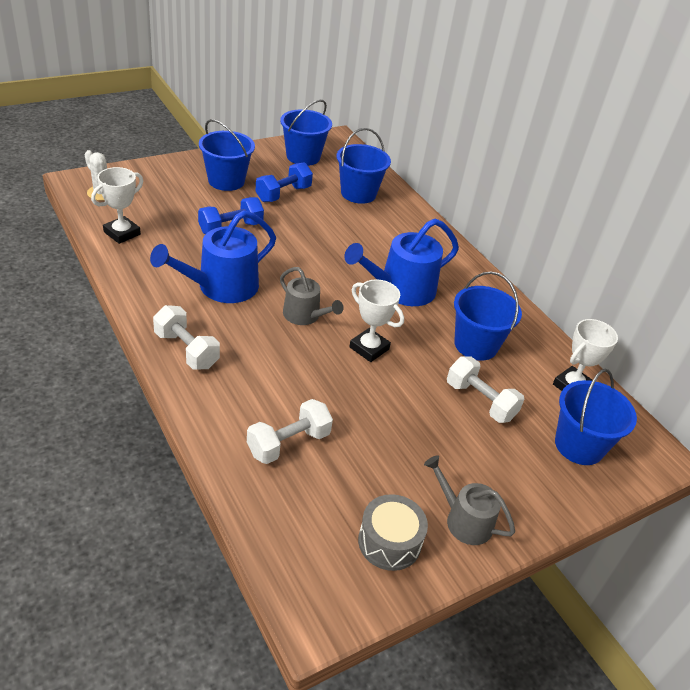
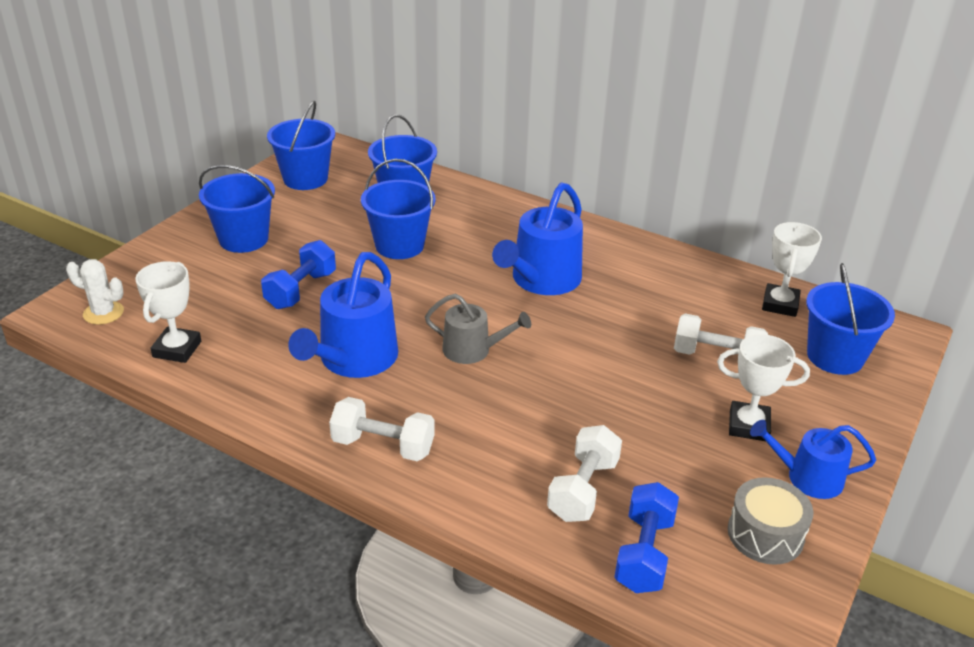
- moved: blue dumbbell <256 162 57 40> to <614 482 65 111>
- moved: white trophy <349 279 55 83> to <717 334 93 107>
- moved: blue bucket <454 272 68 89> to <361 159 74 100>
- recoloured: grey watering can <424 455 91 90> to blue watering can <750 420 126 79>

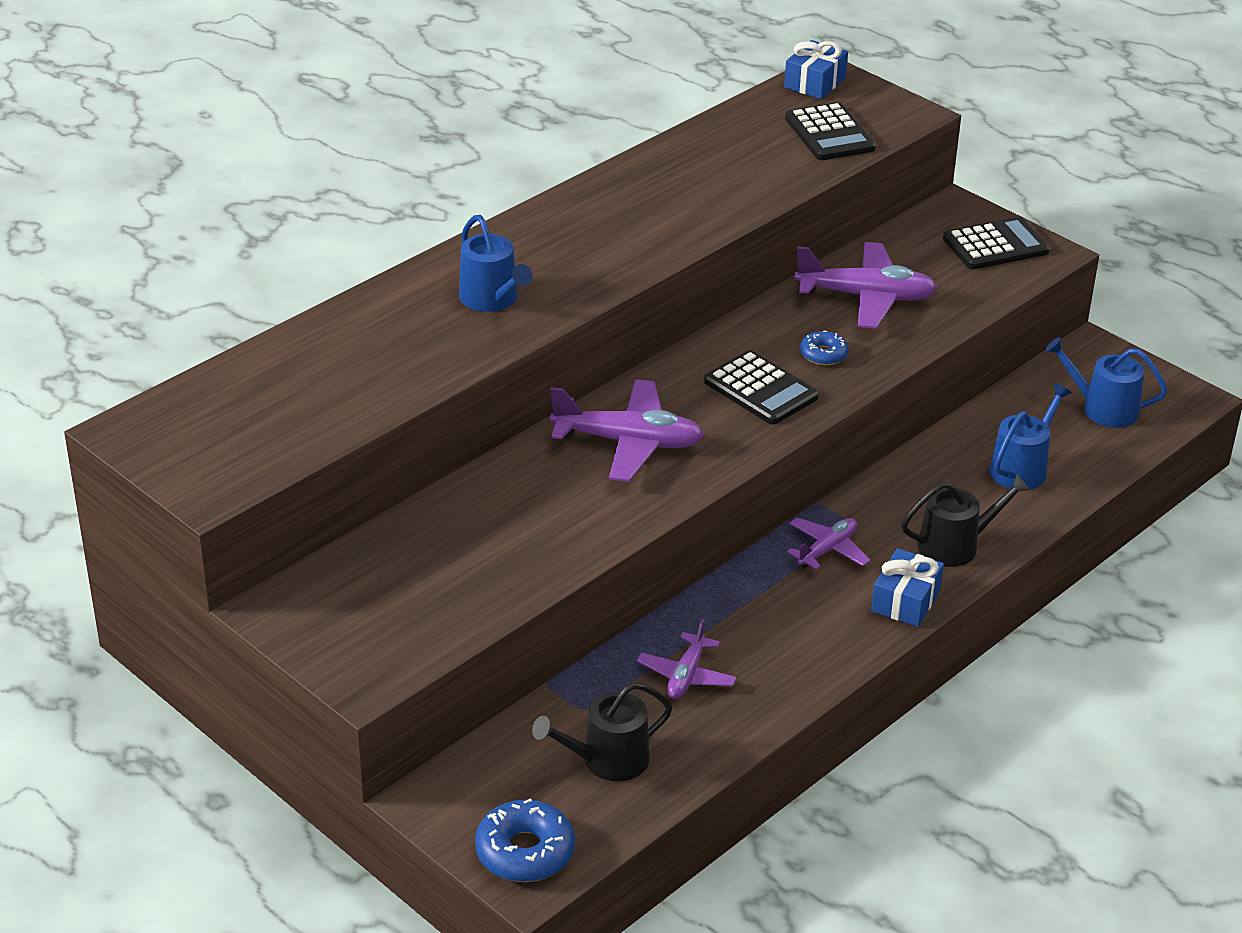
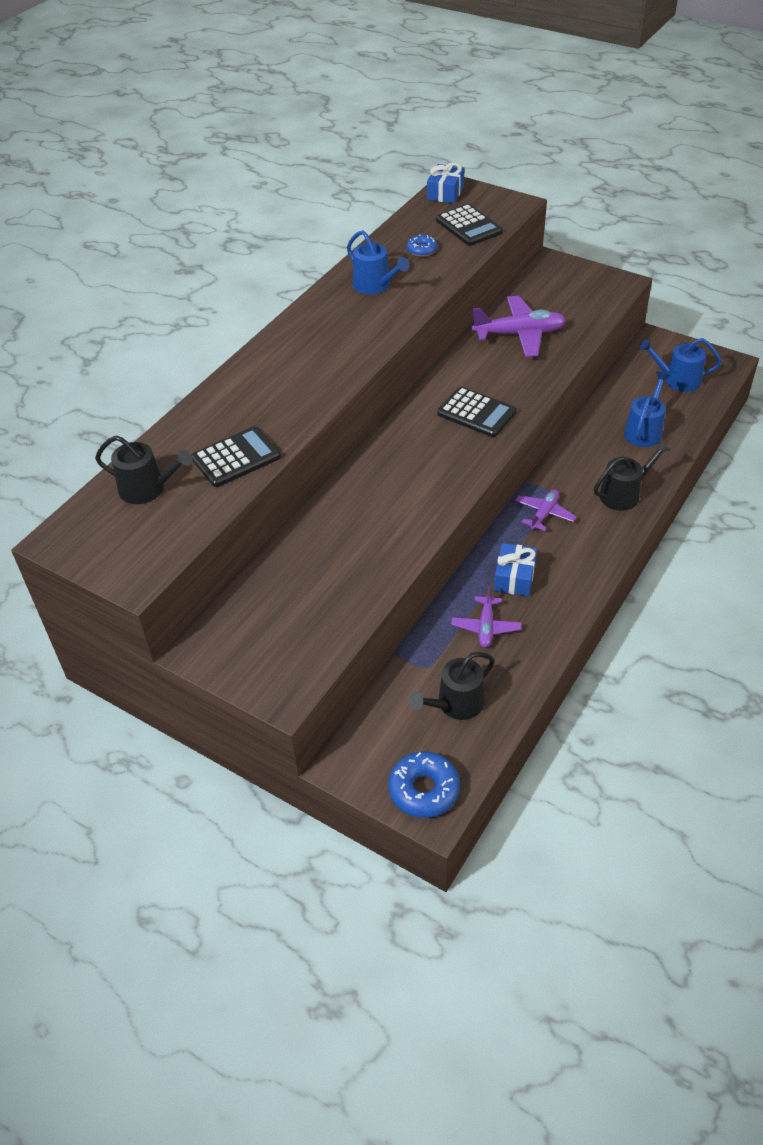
- removed: purple plane <550 379 154 103>
- added: black watering can <95 435 97 69>
- moved: blue watering can <459 215 74 97> to <347 230 62 64>
- moved: blue donut <800 330 48 35> to <407 235 30 22>
- moved: blue gift <871 548 73 79> to <494 543 43 53>
- moved: black calculator <943 217 107 52> to <191 426 90 61>

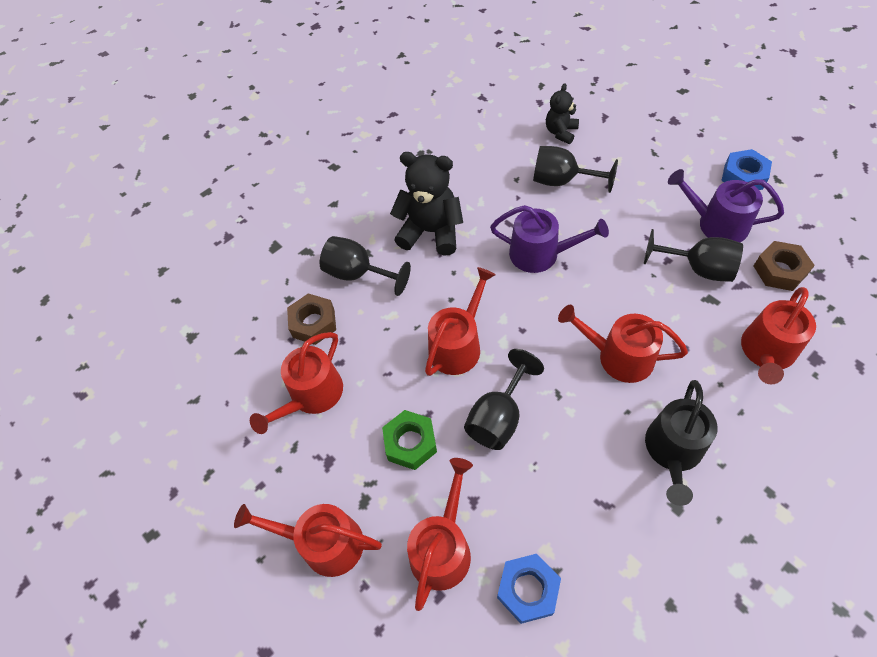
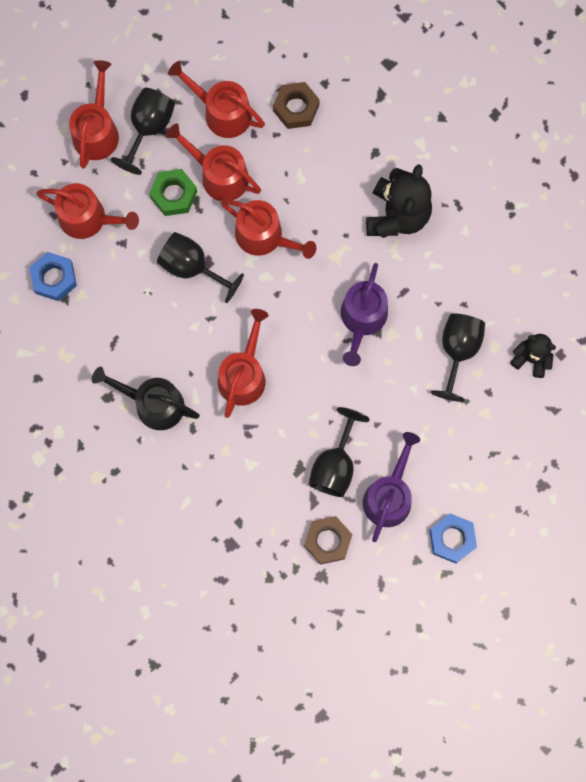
- moved: black goblet <319 236 92 60> to <111 88 64 87>
- moved: red watering can <741 287 75 97> to <166 124 95 77>

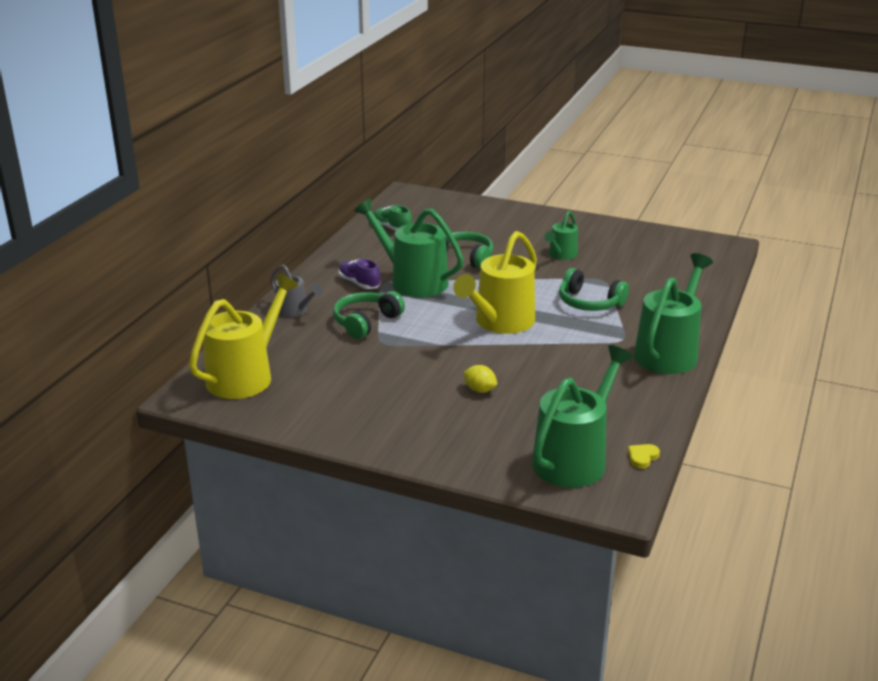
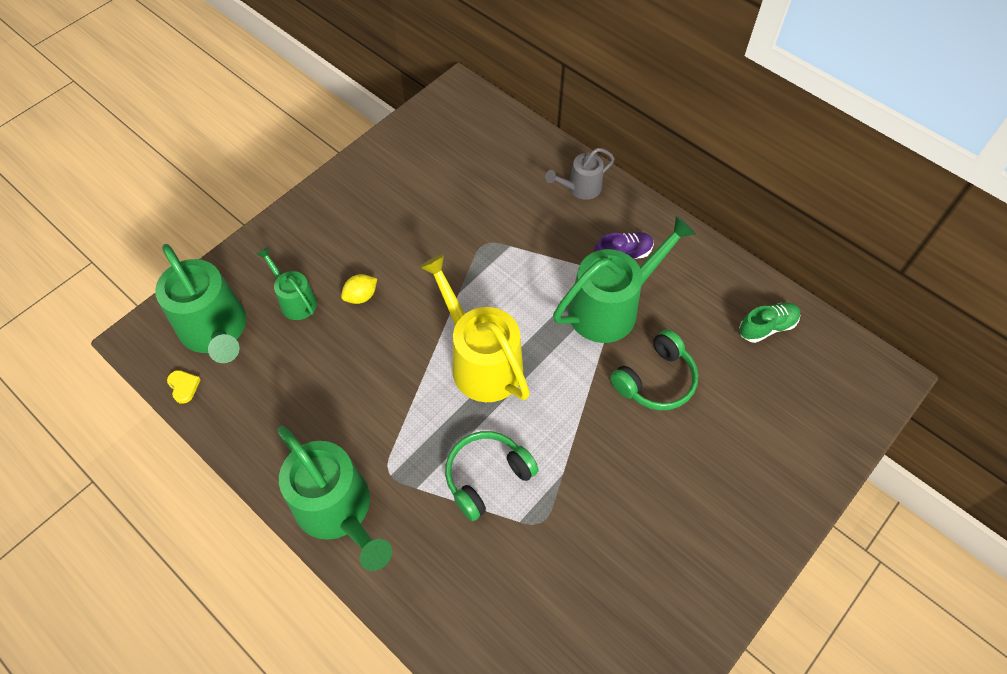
- removed: yellow watering can <189 274 110 125>
- removed: green headphones <333 291 72 48>
- moved: green watering can <545 211 33 49> to <256 247 61 73>

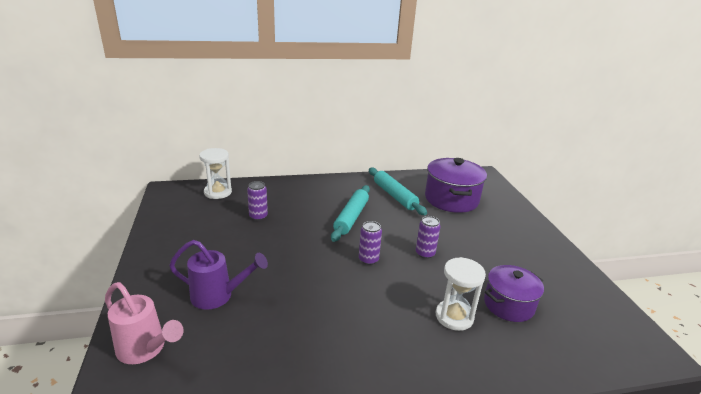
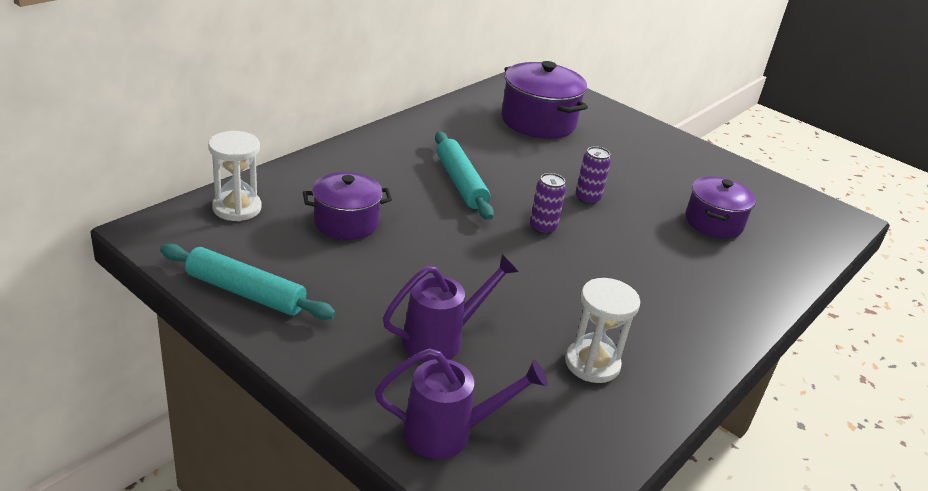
- moved: turquoise rolling pin <369 168 58 47> to <160 244 176 76>
- moved: white hourglass <436 257 50 74> to <565 278 75 105>
- replaced: purple can <247 181 21 40> to purple pot <303 172 89 68>
- recoloured: pink watering can <105 282 79 82> to purple watering can <375 348 173 111>

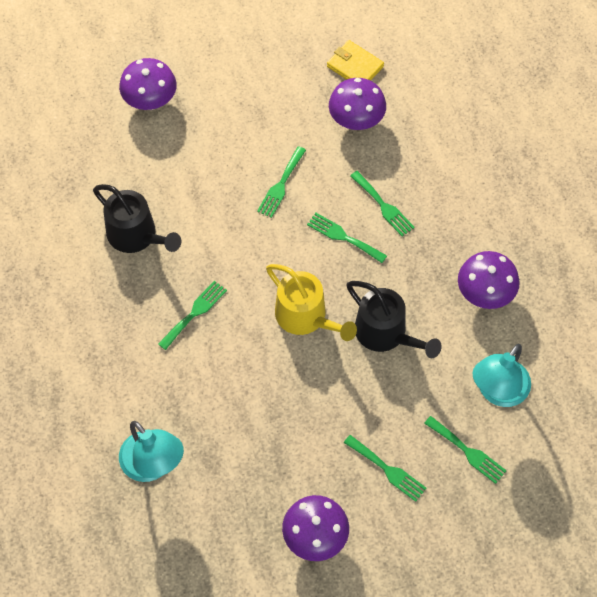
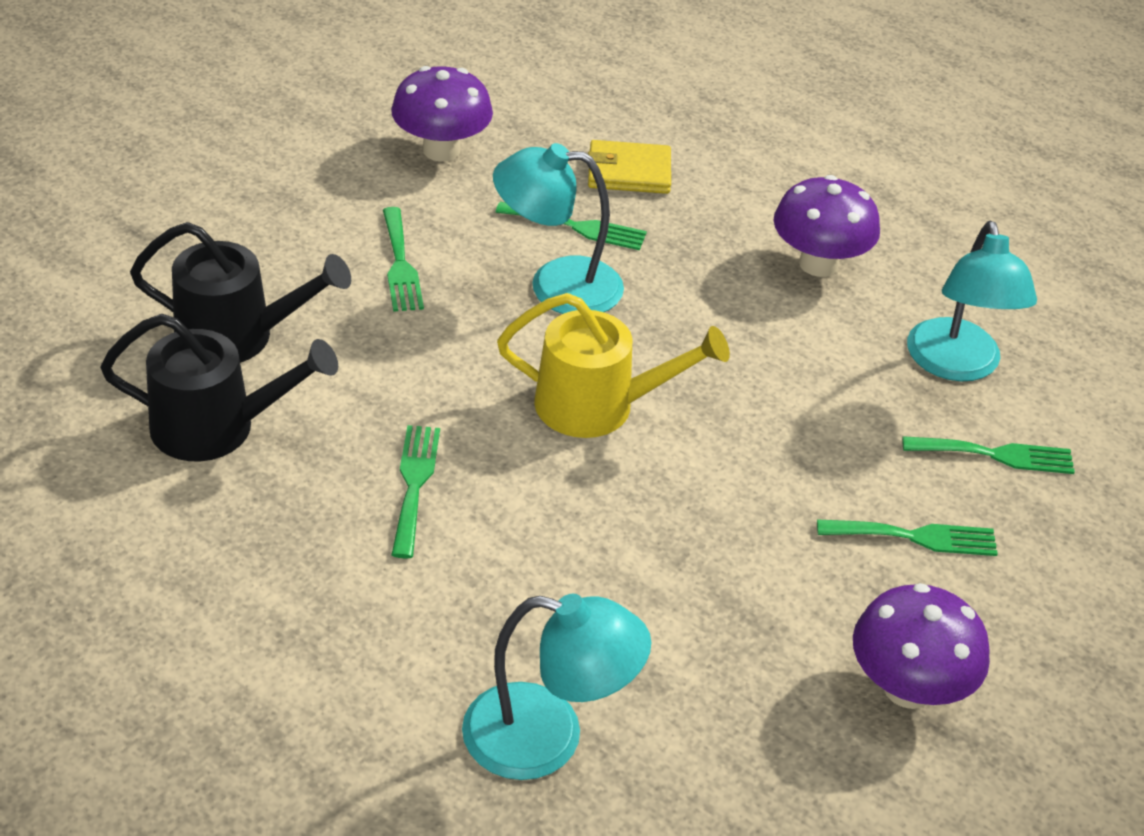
- removed: purple mushroom <119 58 58 52>
- moved: yellow wallet <327 40 57 41> to <588 140 83 54>
- moved: black watering can <347 281 95 77> to <130 222 221 141>
- replaced: green fork <307 213 80 50> to turquoise lamp <493 143 131 171>

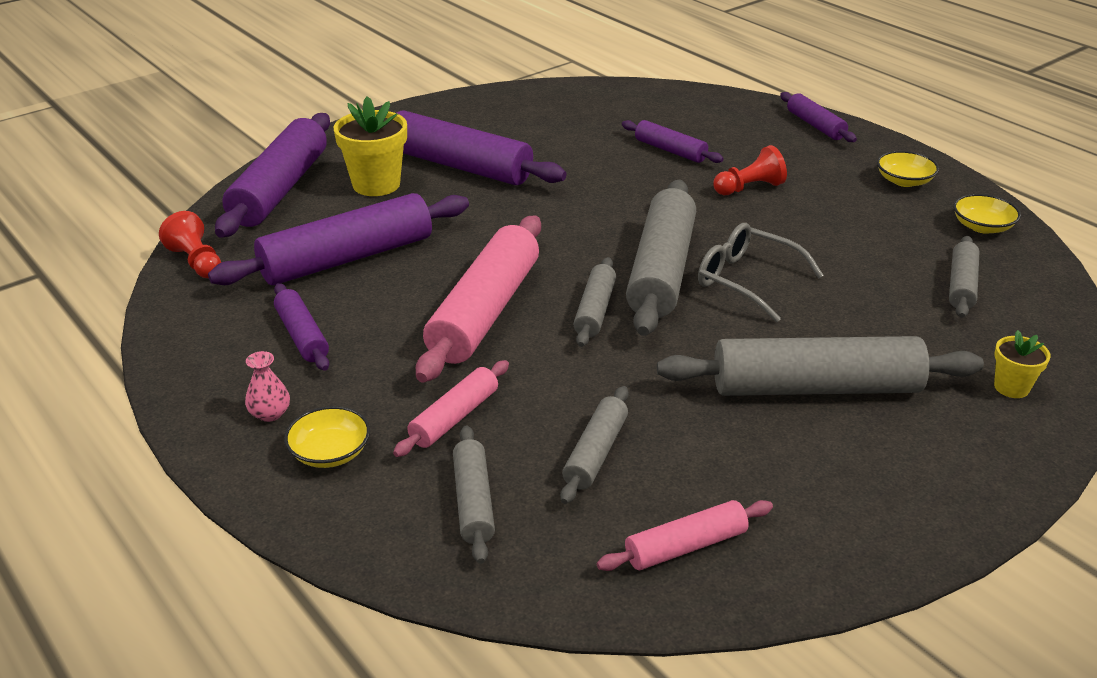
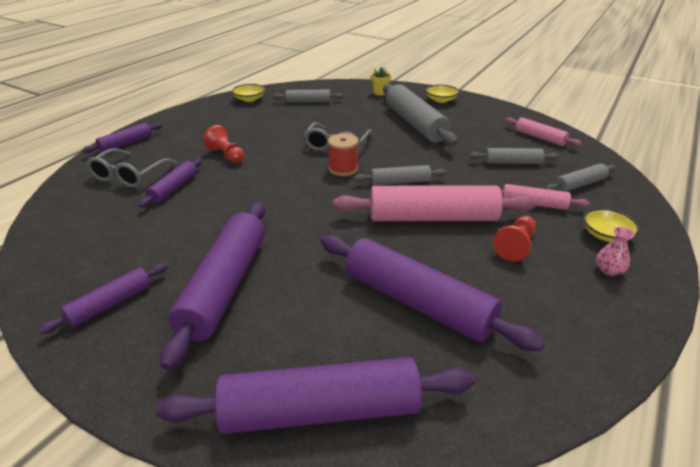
- removed: yellow flower pot <334 96 73 100>
- added: grey glasses <86 148 91 40>
- moved: red pawn <159 211 62 67> to <493 216 43 45>
- moved: purple rolling pin <274 283 55 88> to <39 263 128 71>
- moved: yellow bowl <877 151 62 36> to <426 85 33 18>
- replaced: grey rolling pin <626 180 70 156> to red spool <328 134 30 42>

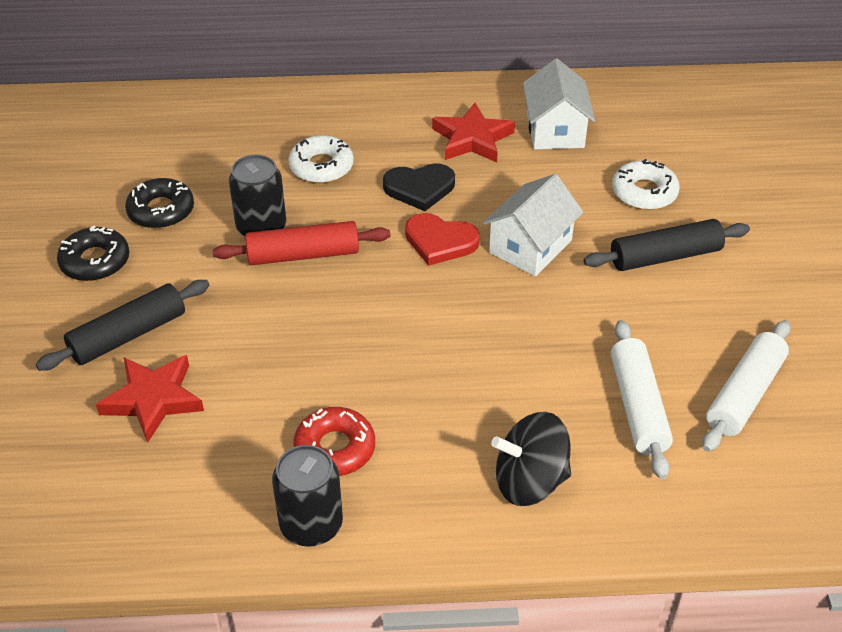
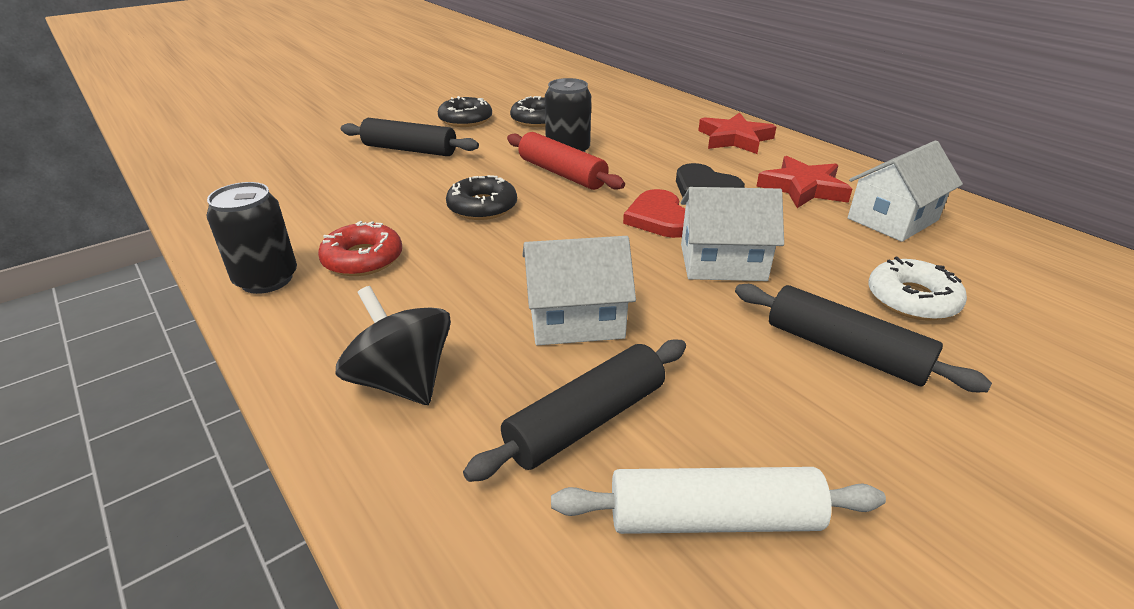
- removed: white donut <288 135 66 48>
- added: black donut <446 175 71 45>
- added: white house <522 236 114 109>
- moved: red star <96 355 108 88> to <698 113 78 41>
- recoloured: white rolling pin <611 320 62 159> to black rolling pin <463 339 223 143>

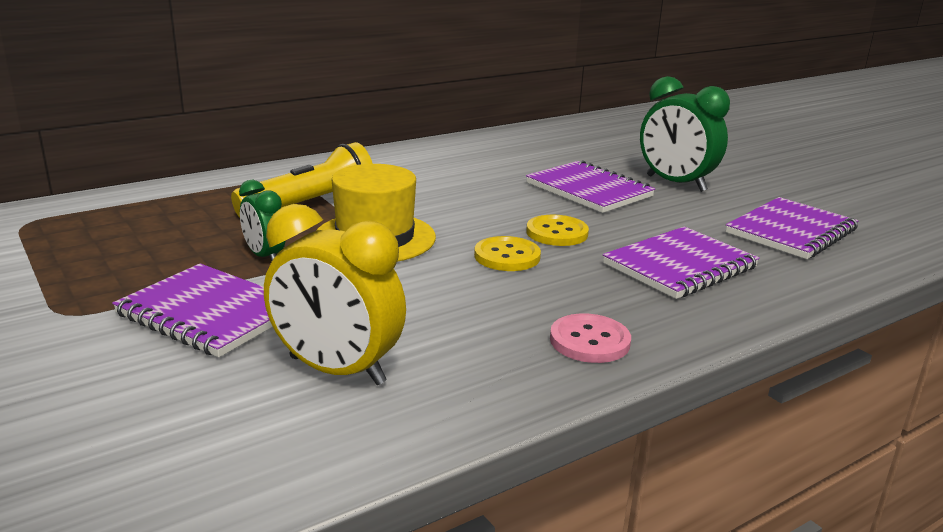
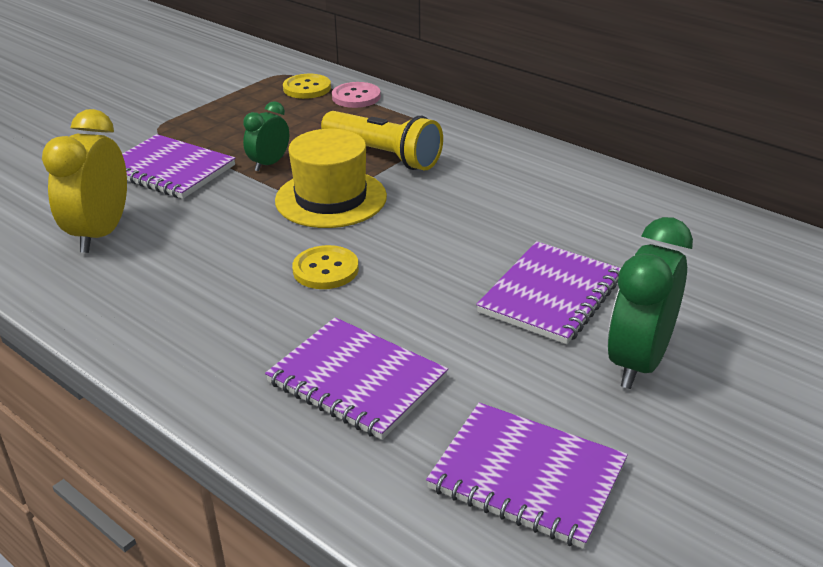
- moved: yellow button <526 215 63 31> to <283 74 48 25>
- moved: pink button <550 314 81 49> to <332 82 49 26>
- turned: purple notebook <112 263 161 94> = <122 134 113 65> 75 degrees counterclockwise

